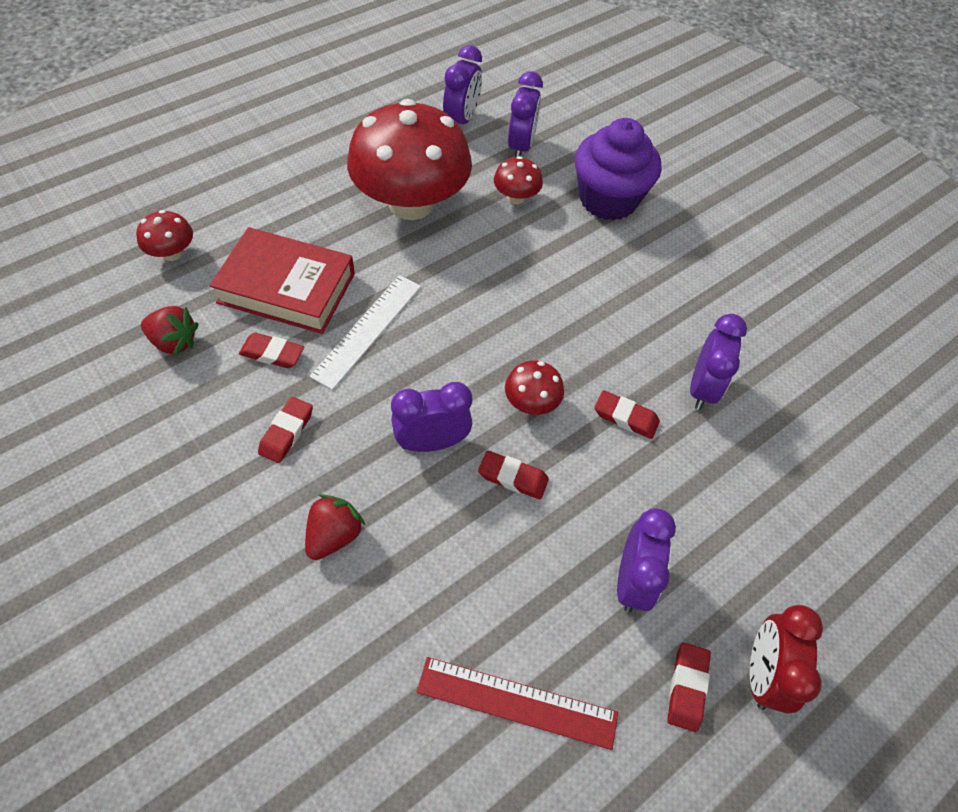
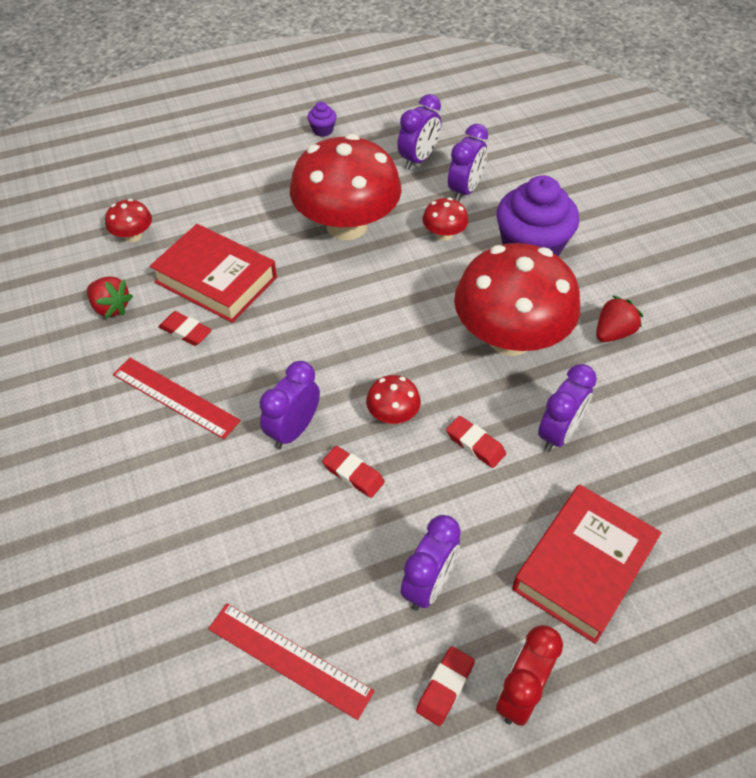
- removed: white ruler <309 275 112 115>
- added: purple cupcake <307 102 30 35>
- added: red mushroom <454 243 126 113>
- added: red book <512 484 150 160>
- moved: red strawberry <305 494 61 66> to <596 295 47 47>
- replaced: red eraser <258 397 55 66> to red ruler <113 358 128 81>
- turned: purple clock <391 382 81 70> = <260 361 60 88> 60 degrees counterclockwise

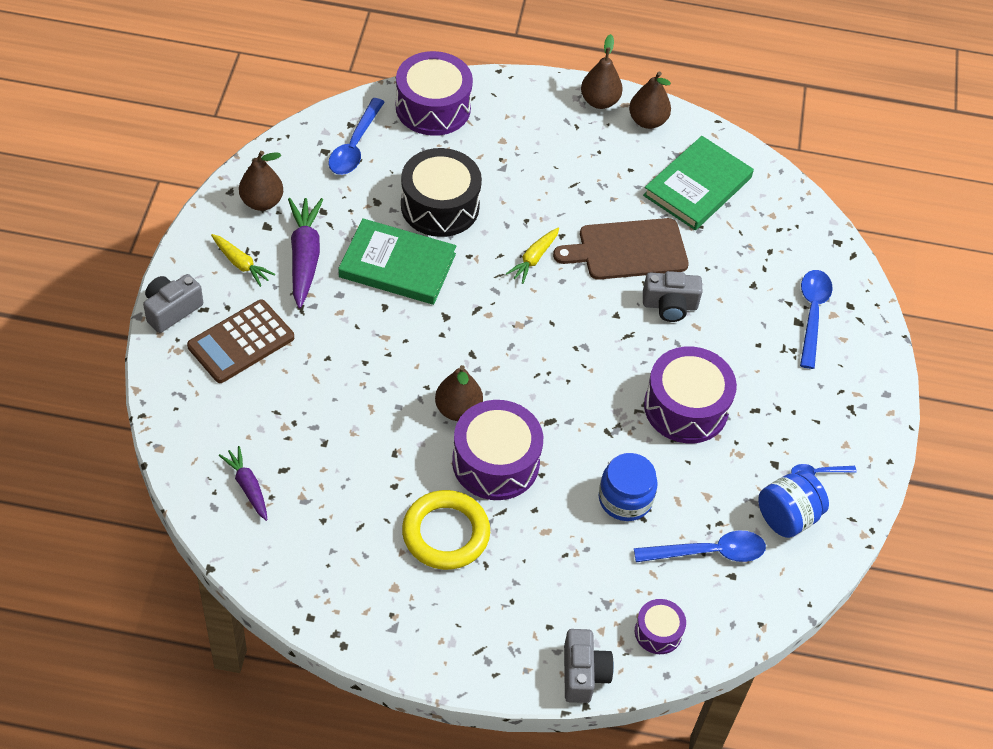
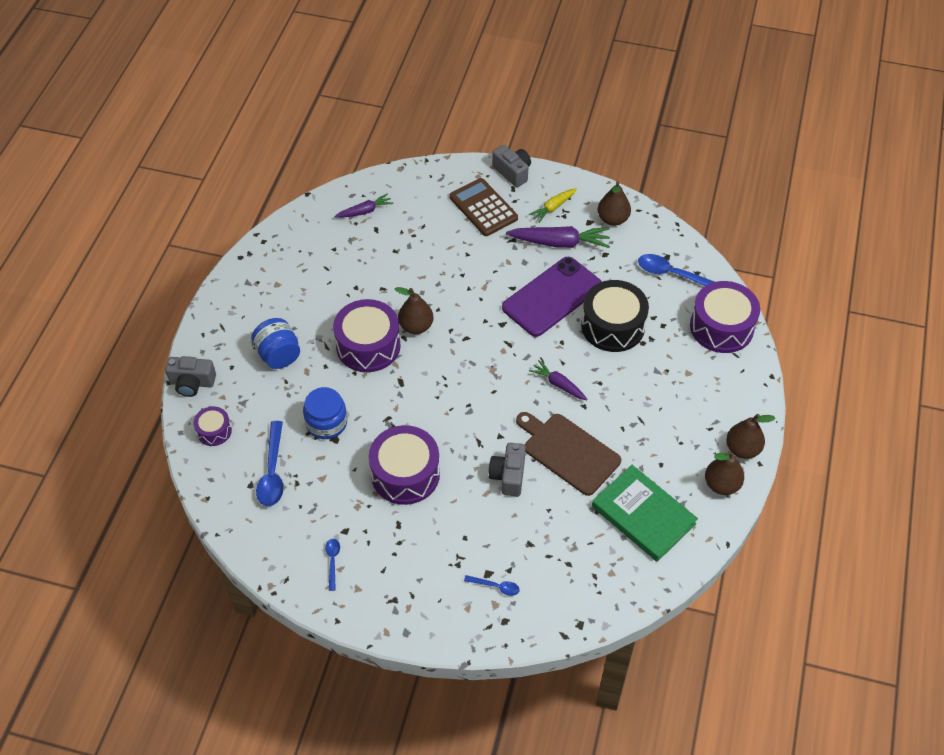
- removed: yellow ring <402 490 88 80>
- moved: blue jar <758 470 71 68> to <251 318 49 51>
- replaced: green book <338 218 118 87> to purple phone <502 257 100 80>
- recoloured: yellow carrot <506 228 53 56> to purple carrot <529 360 59 40>
- turned: brown cutting board <553 218 136 62> = <516 412 105 84> 45 degrees counterclockwise
- resized: blue spoon <800 270 33 99> = <464 575 56 21> x0.53

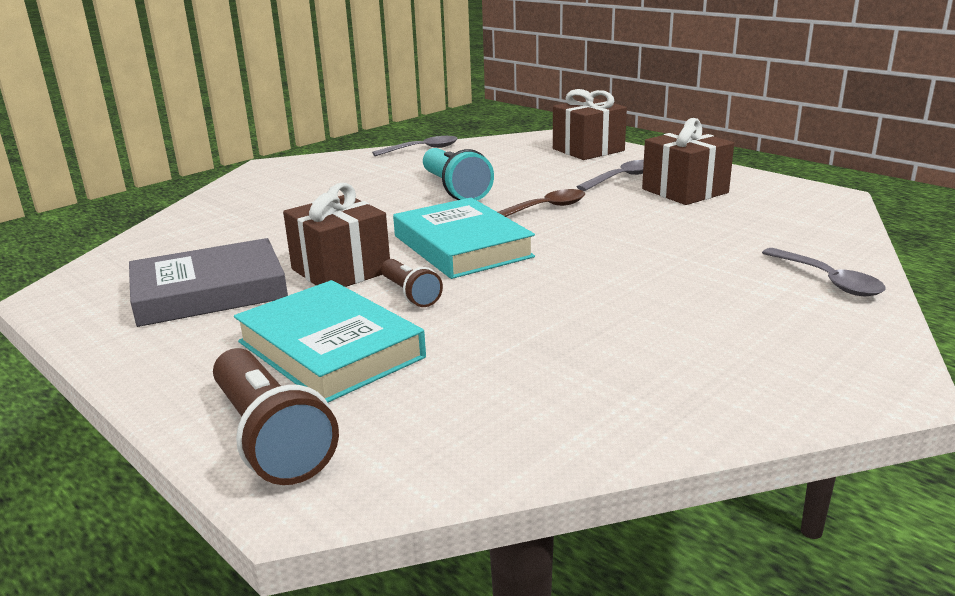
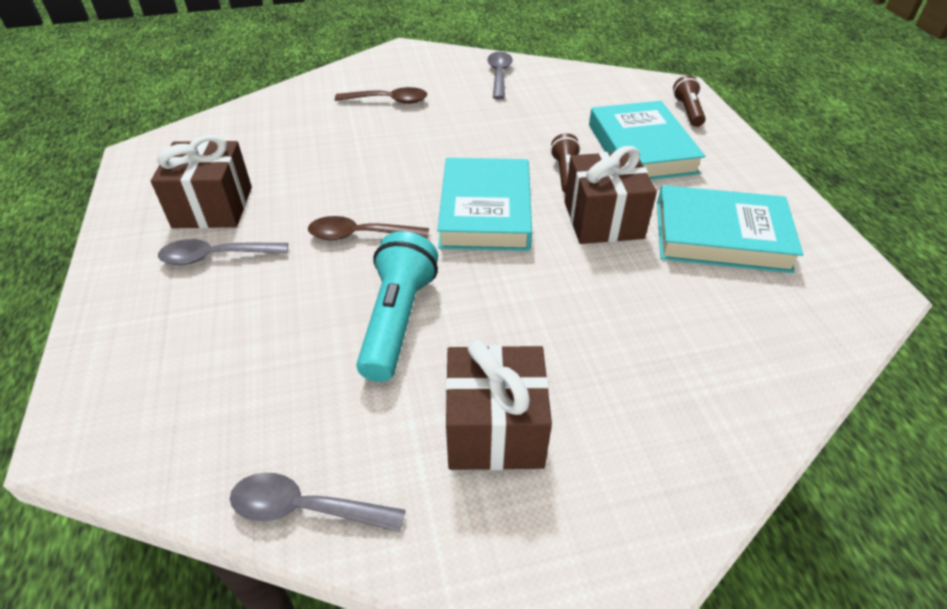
- added: brown spoon <335 87 92 17>
- moved: brown gift <553 89 74 71> to <445 340 107 130>
- moved: grey spoon <762 248 124 48> to <487 52 25 48>
- recoloured: grey book <129 238 159 89> to turquoise book <657 185 146 88>
- resized: brown flashlight <213 348 126 137> = <673 75 33 52> x0.58

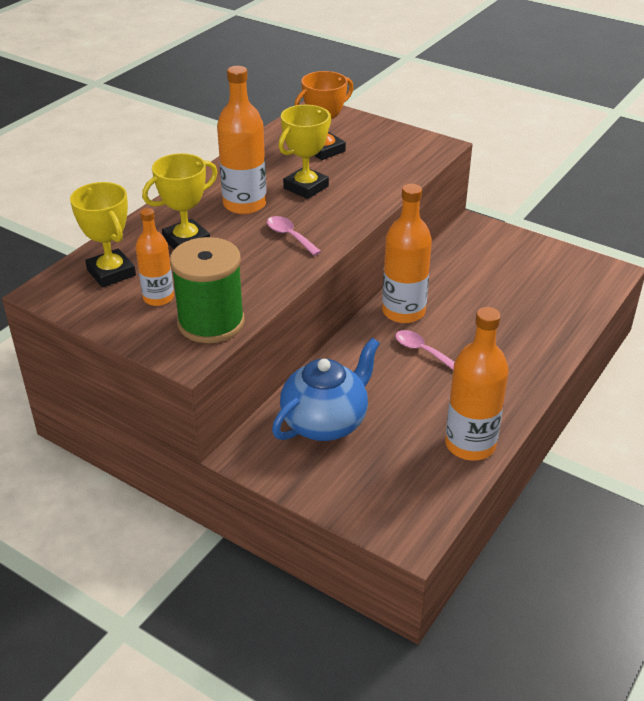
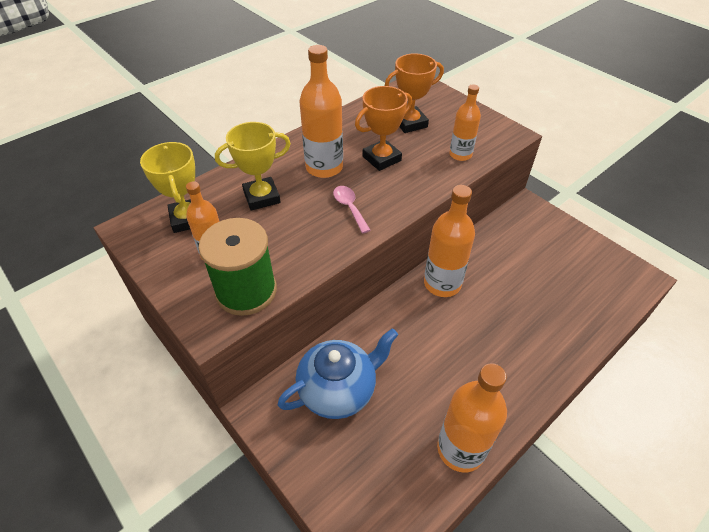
- removed: pink spoon <395 330 59 40>
- added: orange bottle <449 84 32 77>
- recoloured: yellow trophy <278 105 53 94> to orange trophy <355 86 57 85>

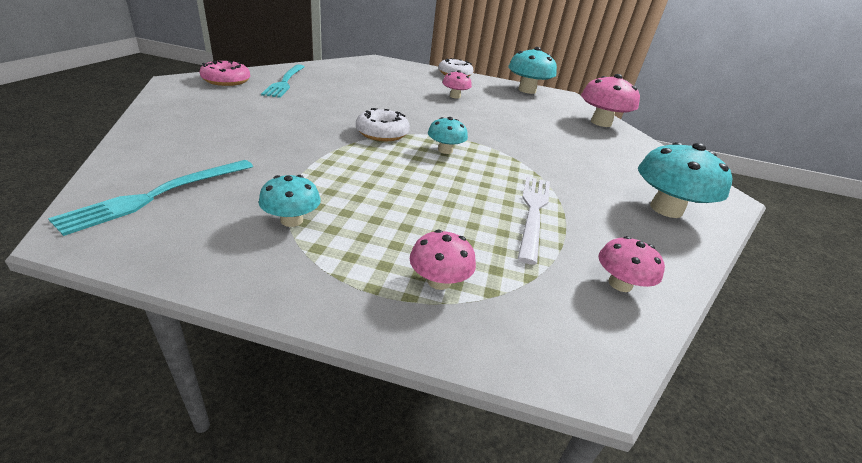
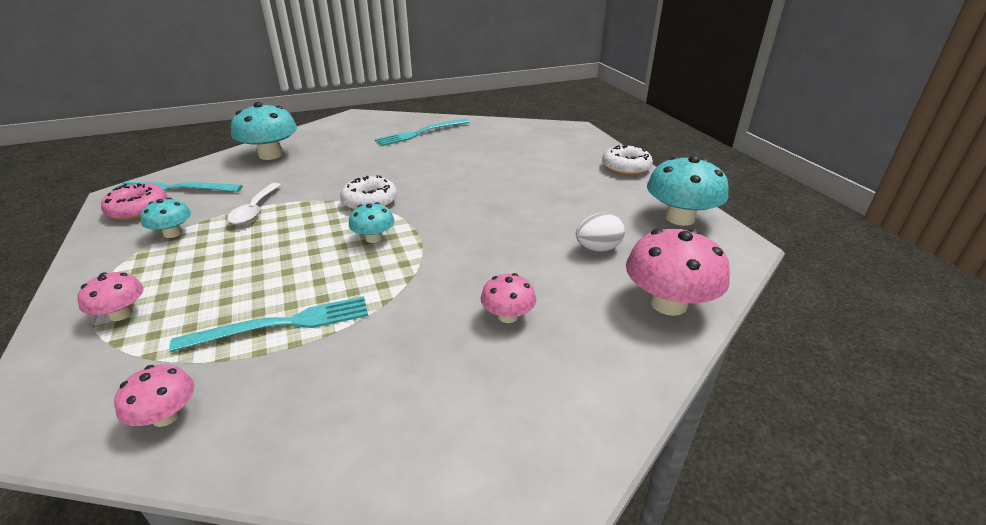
- added: white spoon <227 183 54 42>
- added: white egg <576 213 49 39>
- moved: pink donut <200 61 50 25> to <101 183 67 37>
- moved: pink mushroom <442 70 30 29> to <481 273 55 50>
- moved: turquoise mushroom <638 142 94 76> to <231 102 66 58>
- recoloured: white fork <518 176 32 89> to turquoise fork <170 296 198 56>

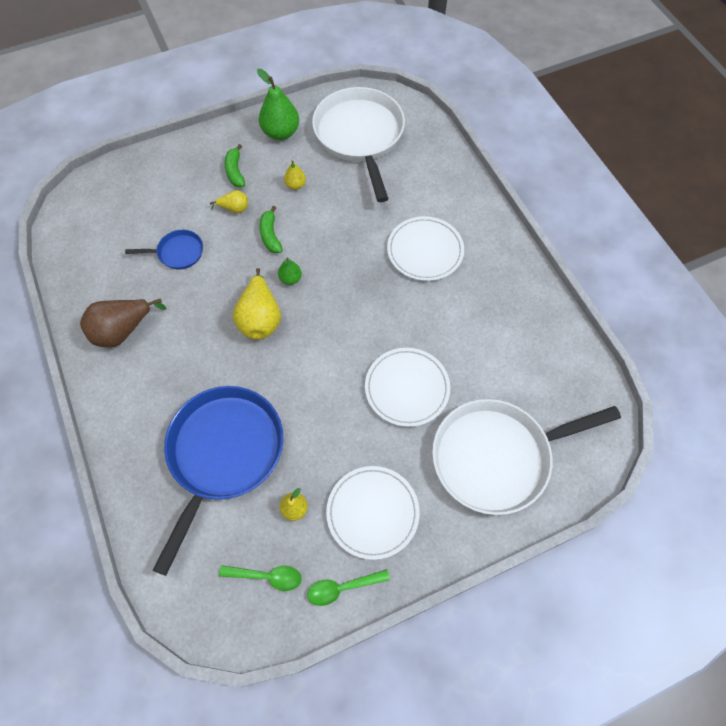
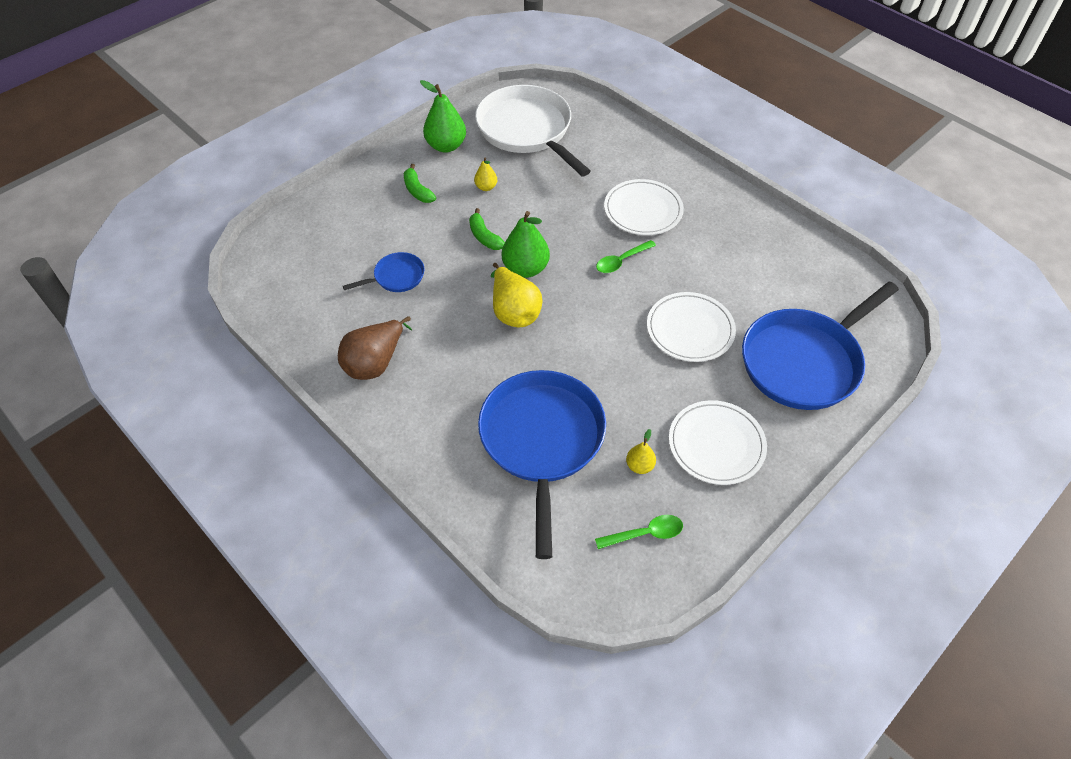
- removed: yellow pear <210 190 38 23>
- moved: green spoon <307 569 83 37> to <596 240 60 33>
- recoloured: white pan <432 399 189 116> to blue pan <742 281 157 129>
- resized: green pear <278 257 24 28> = <502 211 48 67> x1.90

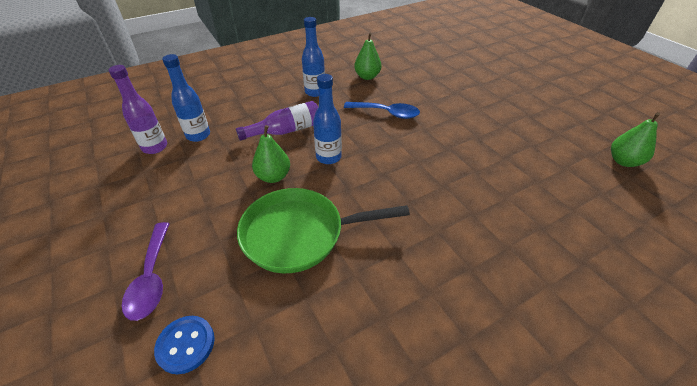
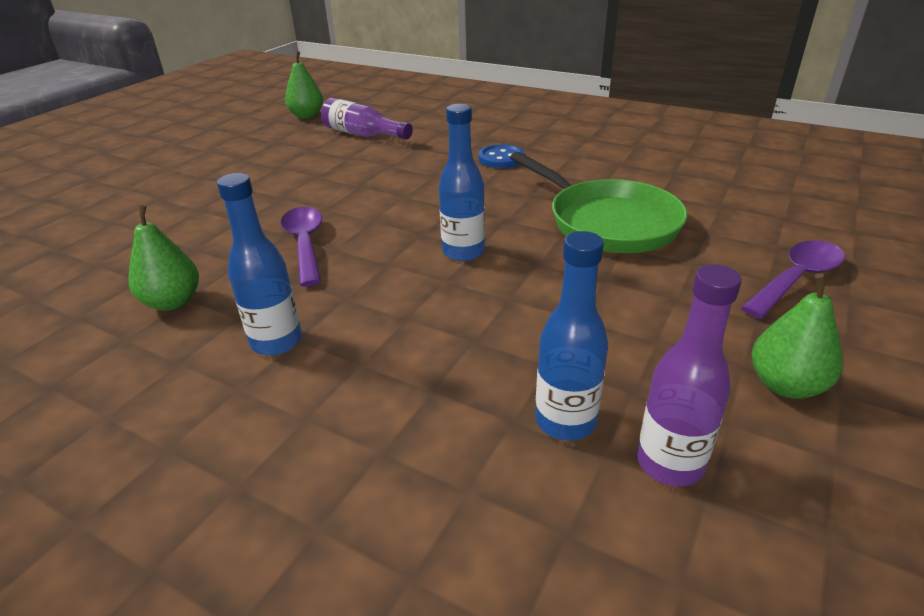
- moved: blue button <154 316 61 58> to <478 144 47 24>
- moved: purple bottle <236 101 82 40> to <321 98 92 42>
- moved: green pear <252 125 38 58> to <752 273 90 126>
- recoloured: blue spoon <344 102 76 17> to purple spoon <280 207 42 79>

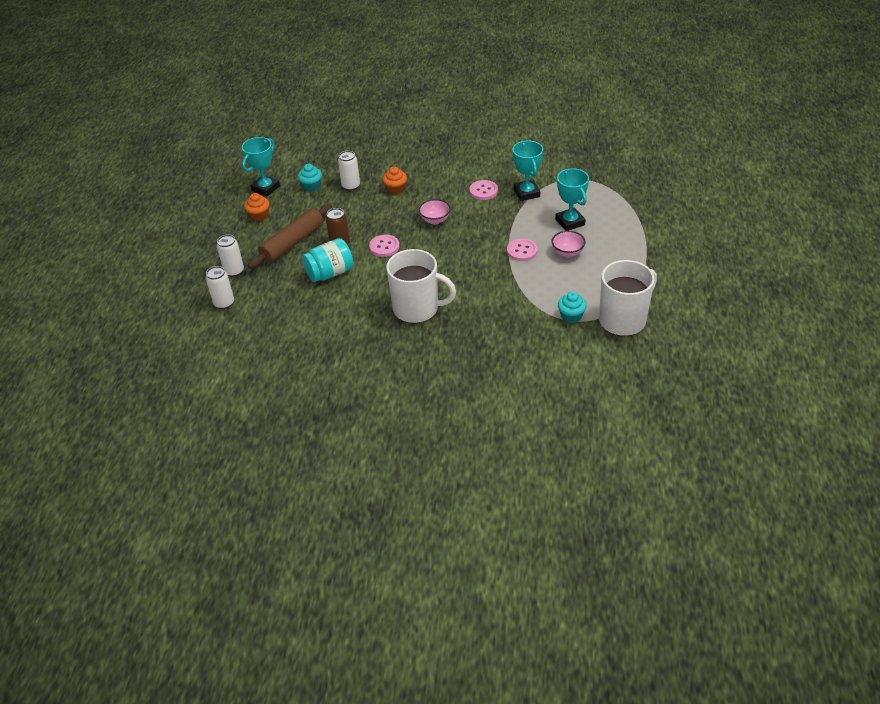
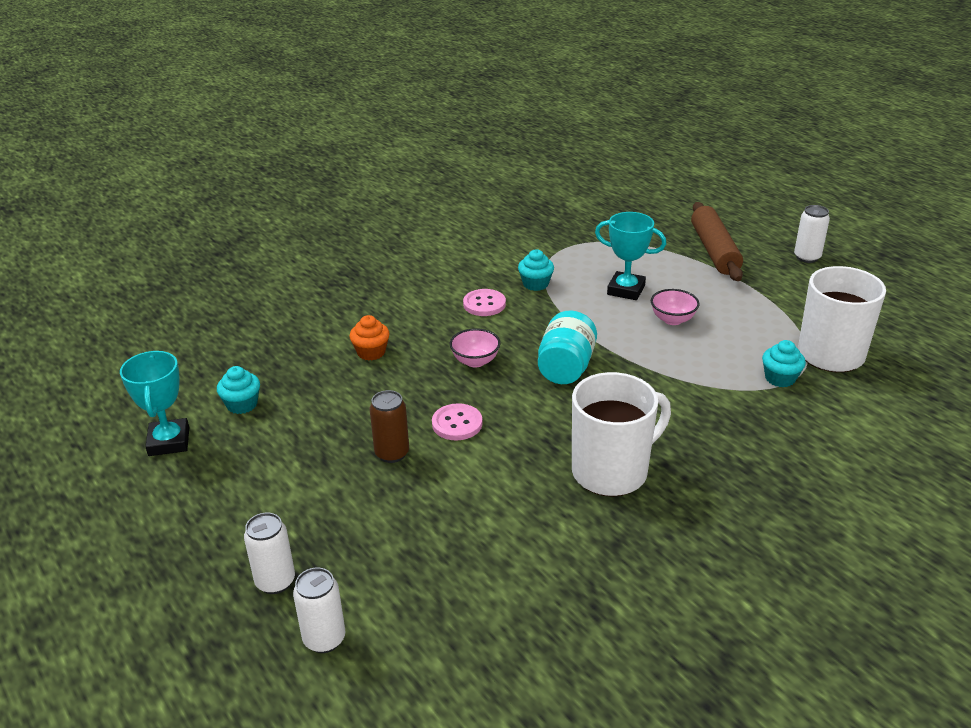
- removed: orange cupcake <244 193 25 29>
- removed: pink button <507 239 31 22>
- moved: brown rolling pin <248 204 84 64> to <691 202 52 79>
- moved: turquoise jar <302 238 52 44> to <538 311 59 73>
- moved: white can <338 151 22 40> to <794 205 36 58>
- replaced: turquoise trophy <513 141 30 60> to turquoise cupcake <518 249 36 42>

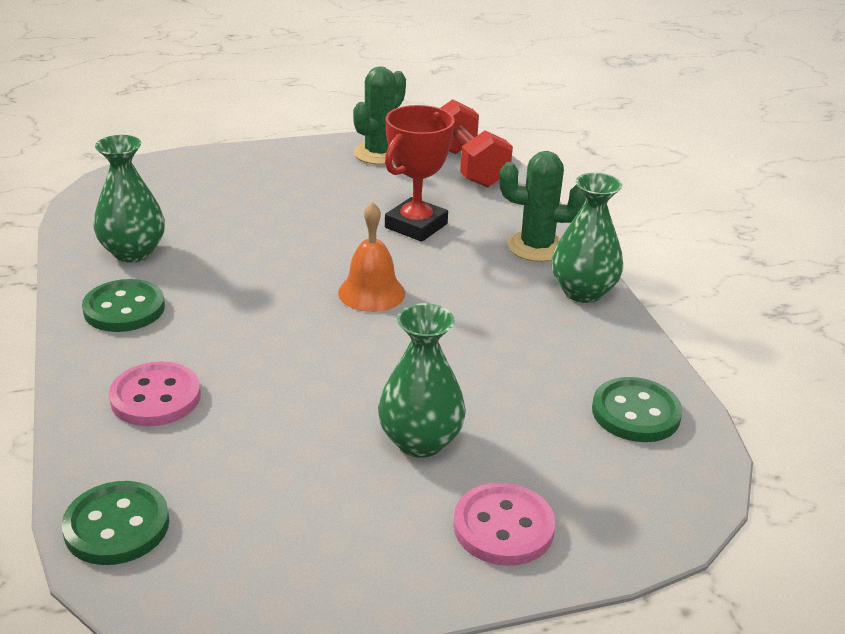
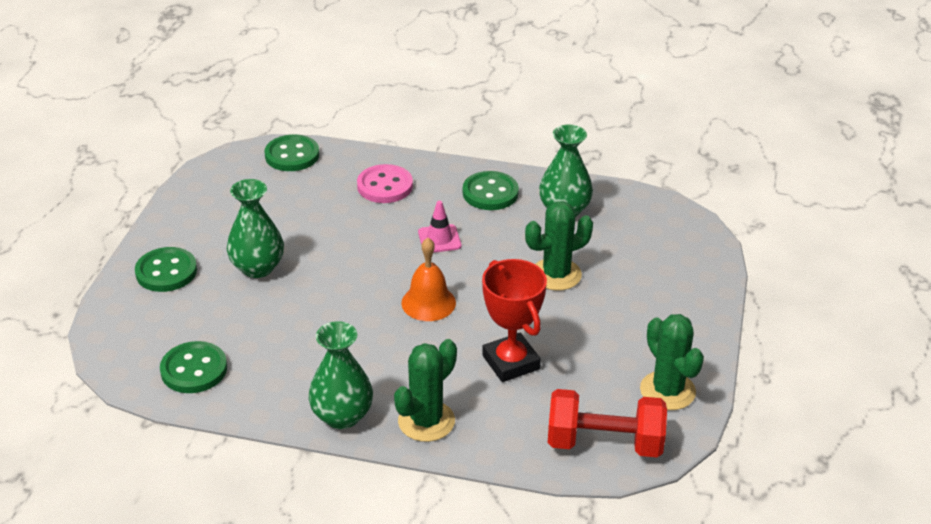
- added: pink traffic cone <418 201 43 52>
- added: green cactus <525 201 68 90>
- recoloured: pink button <453 483 103 83> to green button <135 247 62 45>

